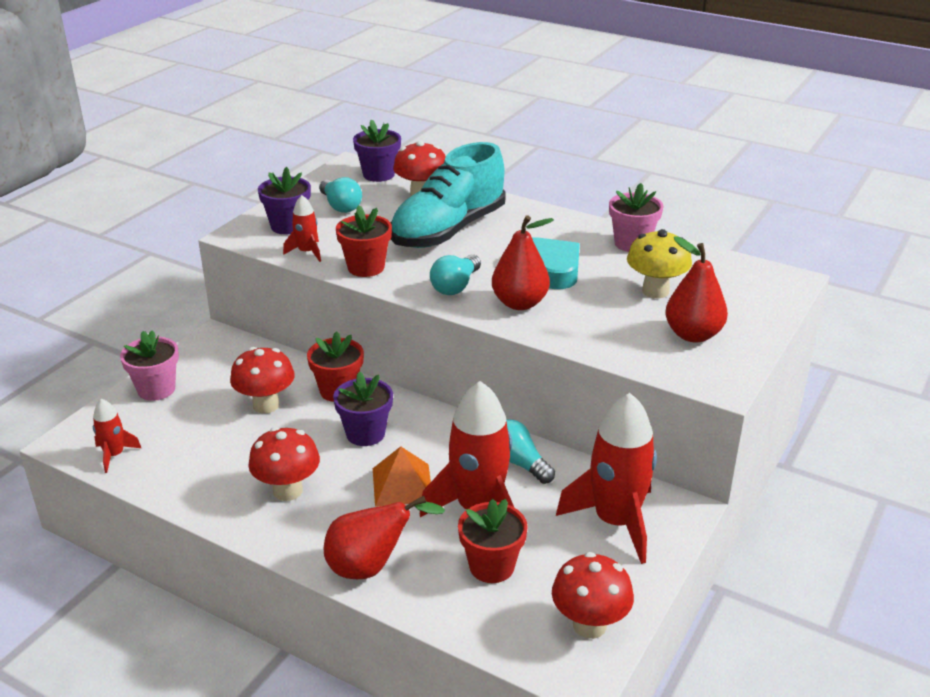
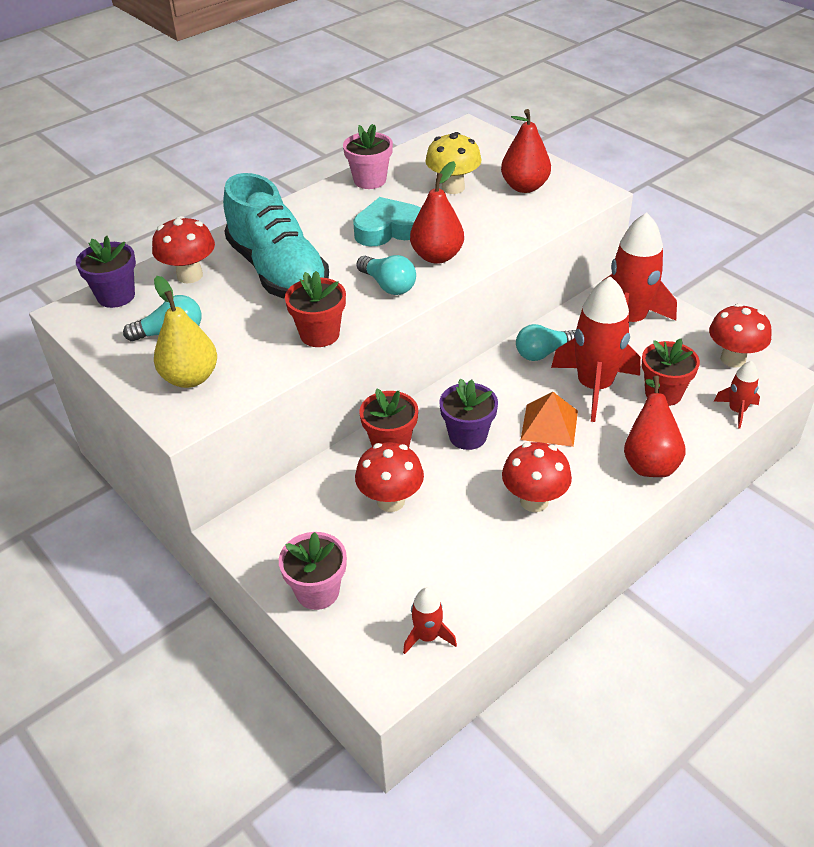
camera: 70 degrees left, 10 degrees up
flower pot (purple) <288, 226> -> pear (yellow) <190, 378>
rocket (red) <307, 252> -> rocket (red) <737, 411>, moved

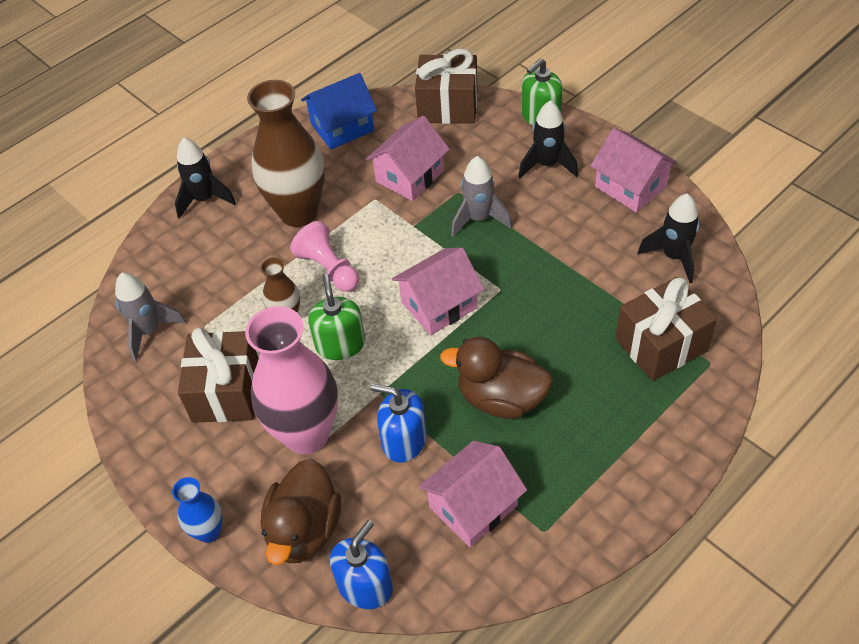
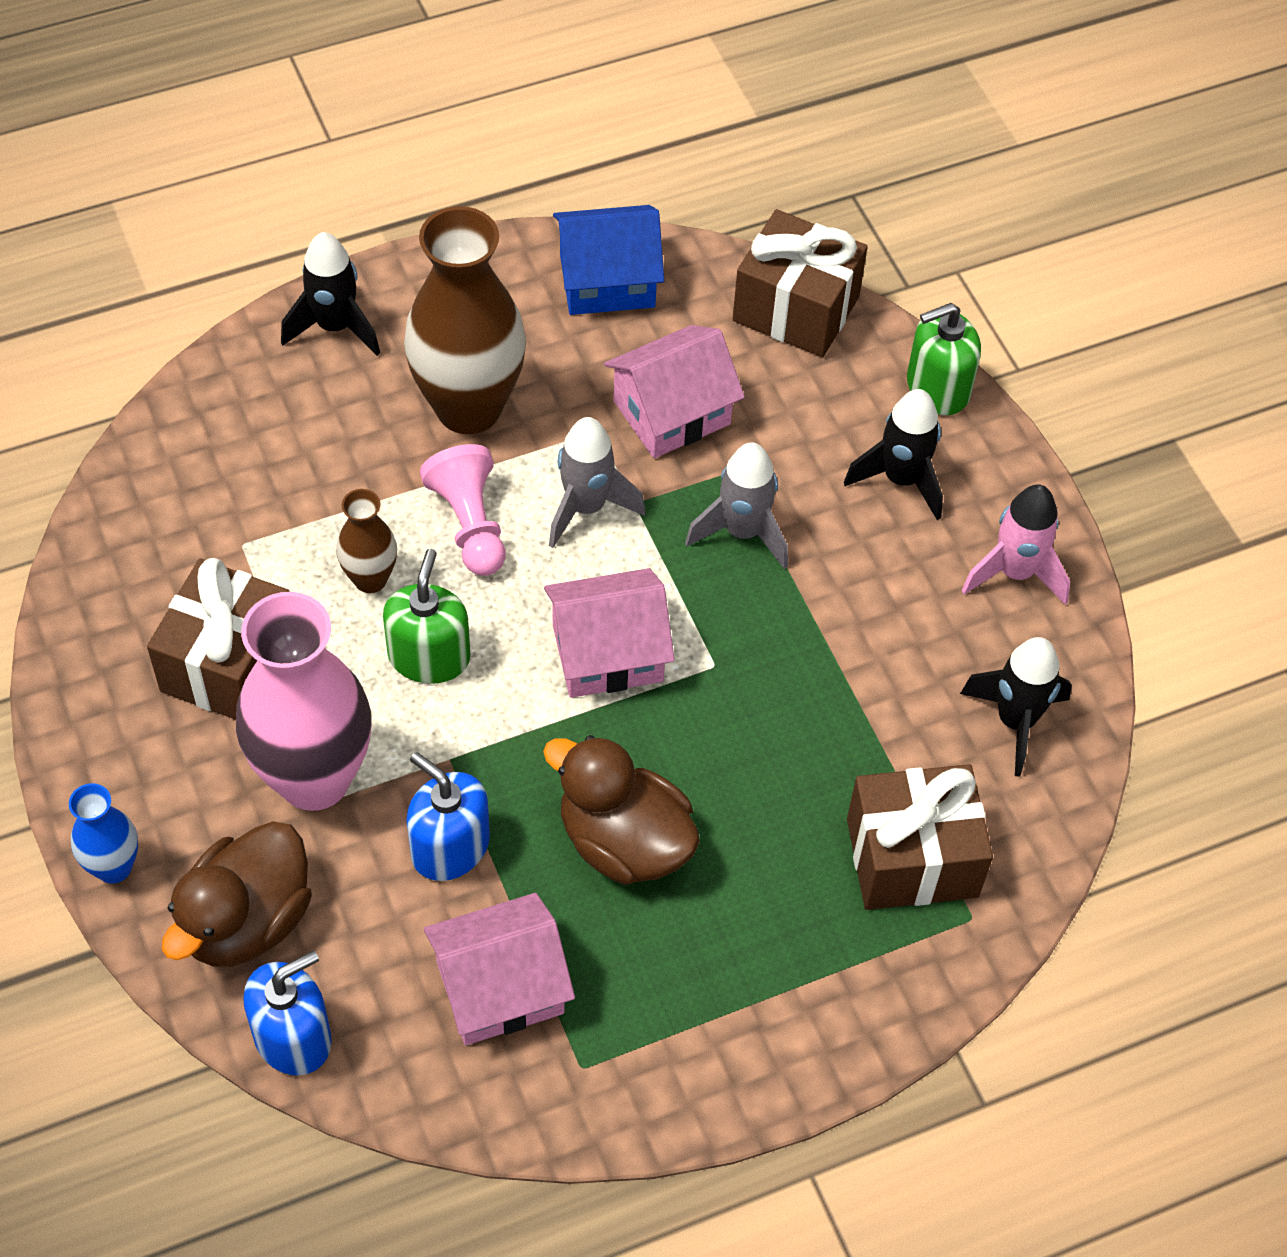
camera: 15 degrees right, 5 degrees up
rocket (grey) <149, 331> -> rocket (grey) <586, 507>, moved
house (pink) <630, 187> -> rocket (pink) <1015, 572>

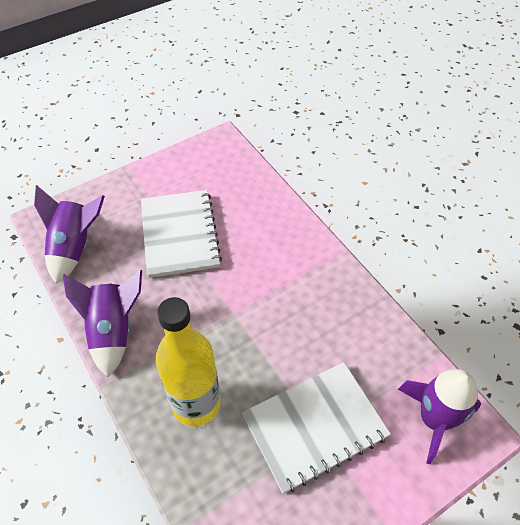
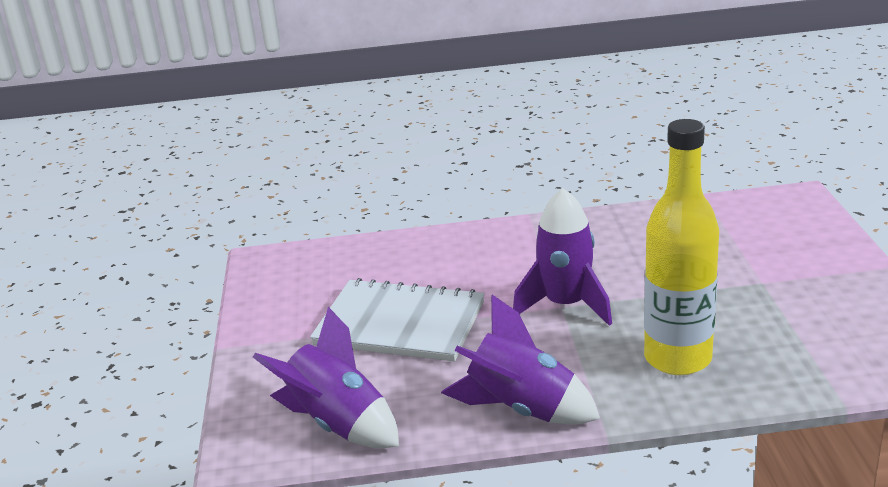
camera: 60 degrees left, 25 degrees down
notebook (white) <314, 426> -> none
rocket (purple) <434, 419> -> rocket (purple) <565, 305>, moved

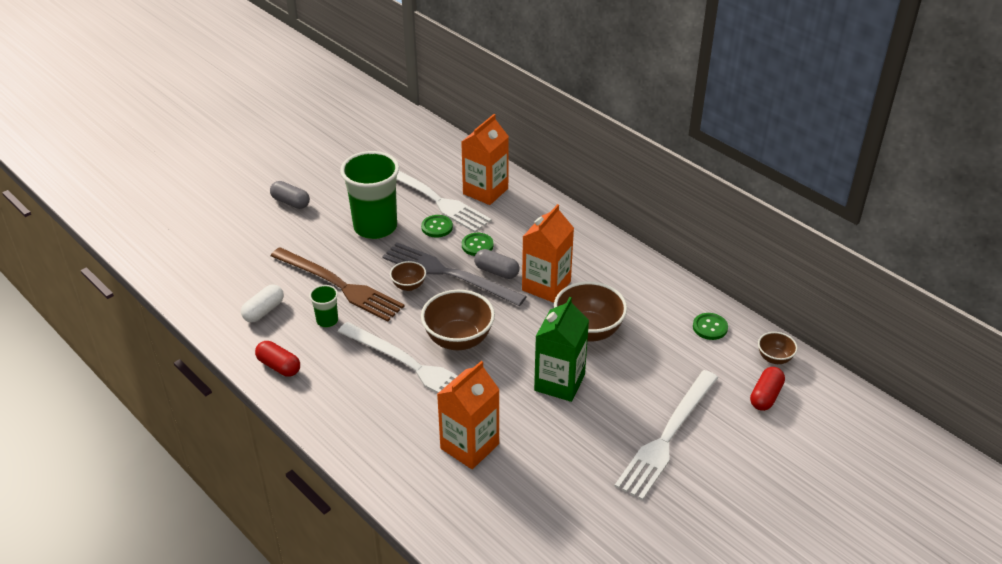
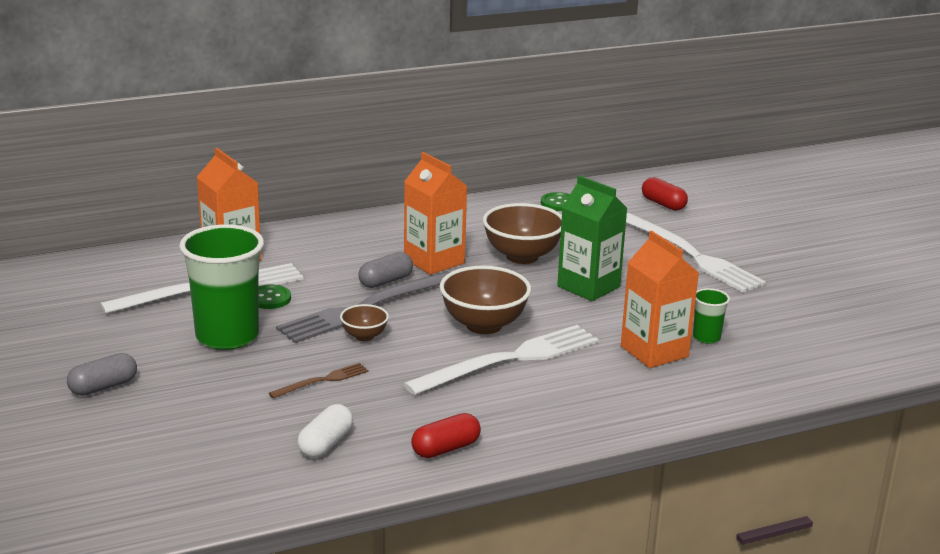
camera: 70 degrees left, 15 degrees down
capsule (white) <264, 311> -> capsule (white) <325, 444>, 60 degrees clockwise
fork (brown) <339, 285> -> fork (brown) <322, 380>, x0.47
cup (green) <327, 321> -> cup (green) <706, 337>, moved
button (green) <477, 245> -> none
bowl (brown) <774, 358> -> none

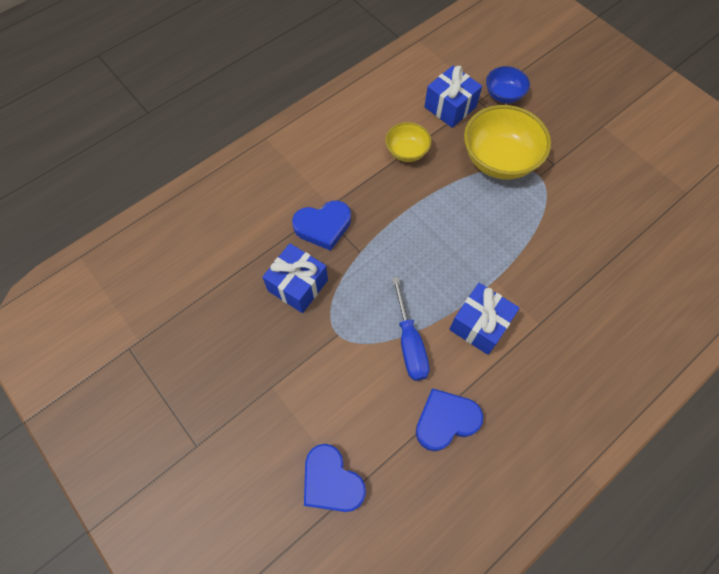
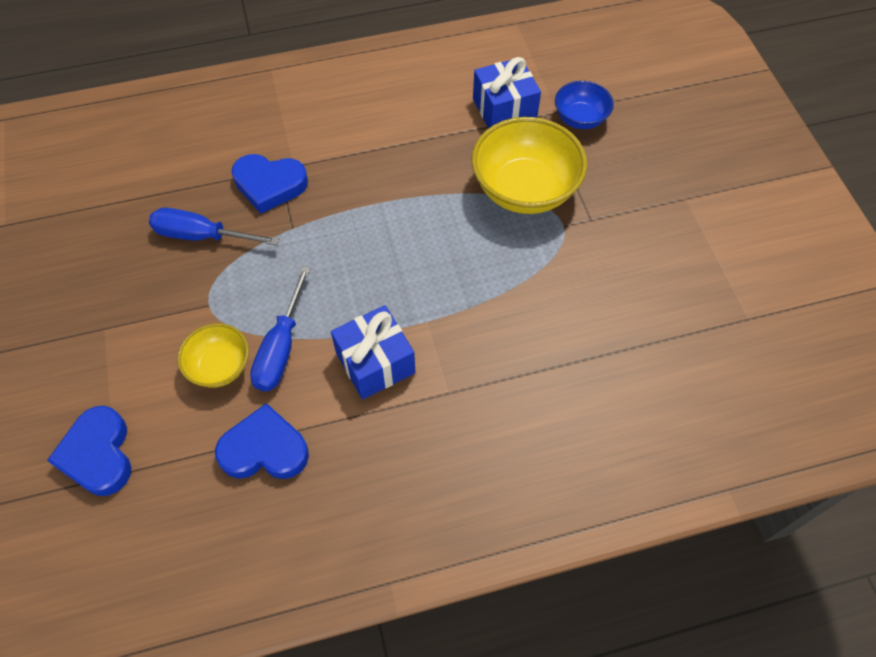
camera: 25 degrees right, 5 degrees down
gift (blue) <298, 285> -> screwdriver (blue) <201, 235>
bowl (yellow) <406, 151> -> bowl (yellow) <219, 366>, moved

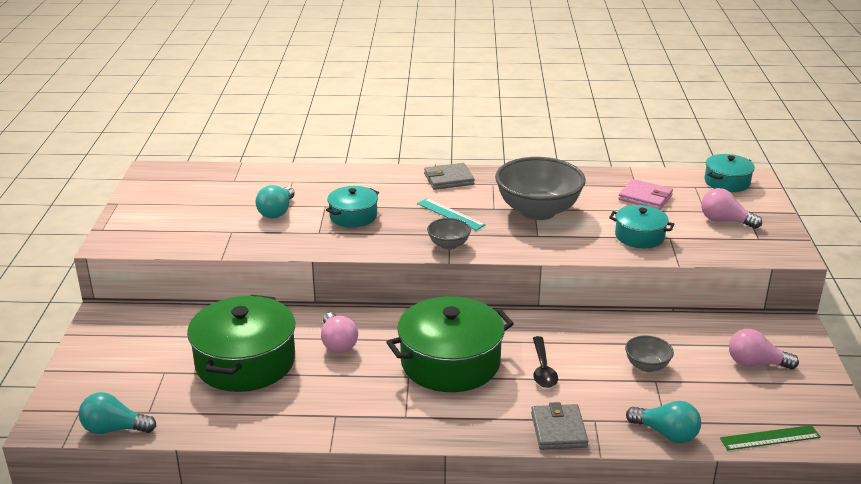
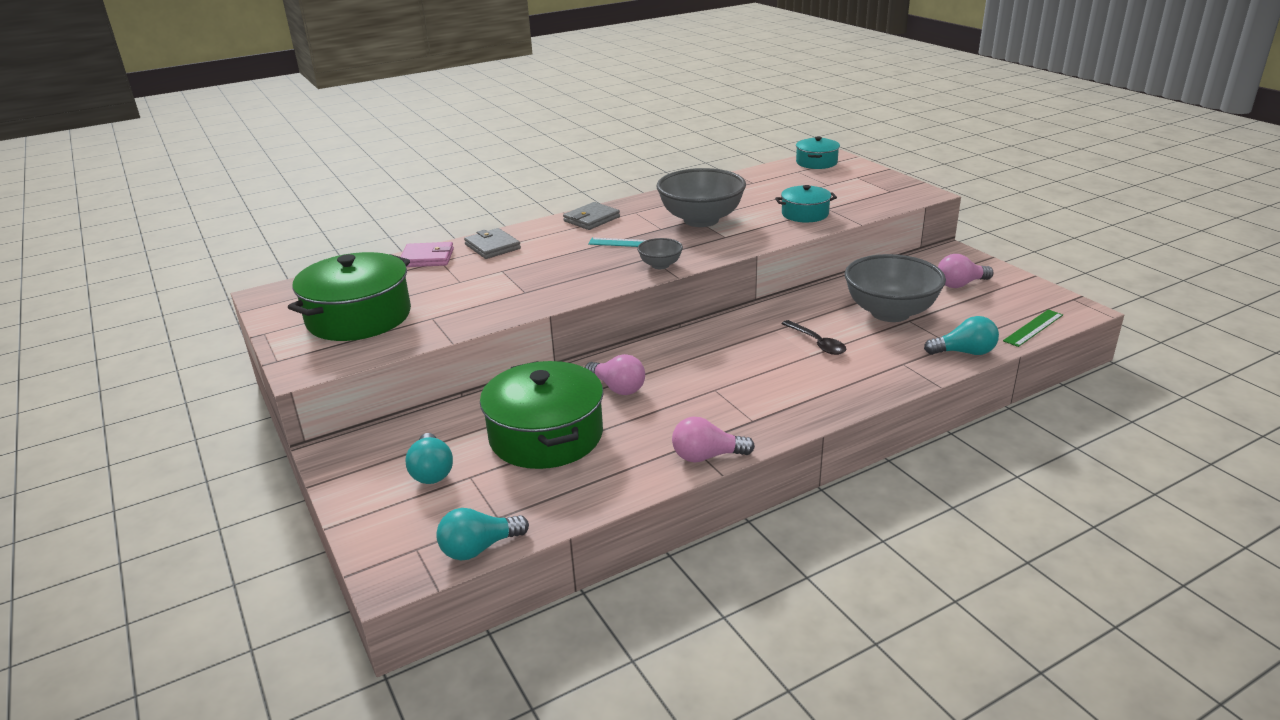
camera: 30 degrees left, 0 degrees up
light bulb (turquoise) <277, 212> -> light bulb (turquoise) <432, 471>, moved
pot (turquoise) <353, 216> -> none
pot (green) <450, 362> -> pot (green) <359, 317>, moved
wallet (grey) <558, 430> -> wallet (grey) <492, 246>, moved
wallet (pink) <645, 197> -> wallet (pink) <427, 258>, moved
bowl (grey) <647, 366> -> bowl (grey) <890, 313>, x2.15
light bulb (pink) <725, 221> -> light bulb (pink) <707, 456>, moved

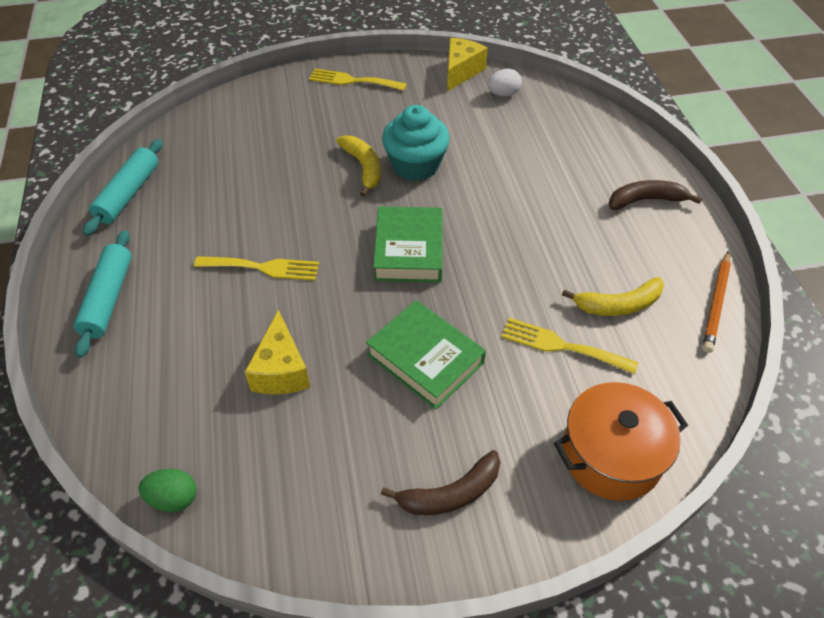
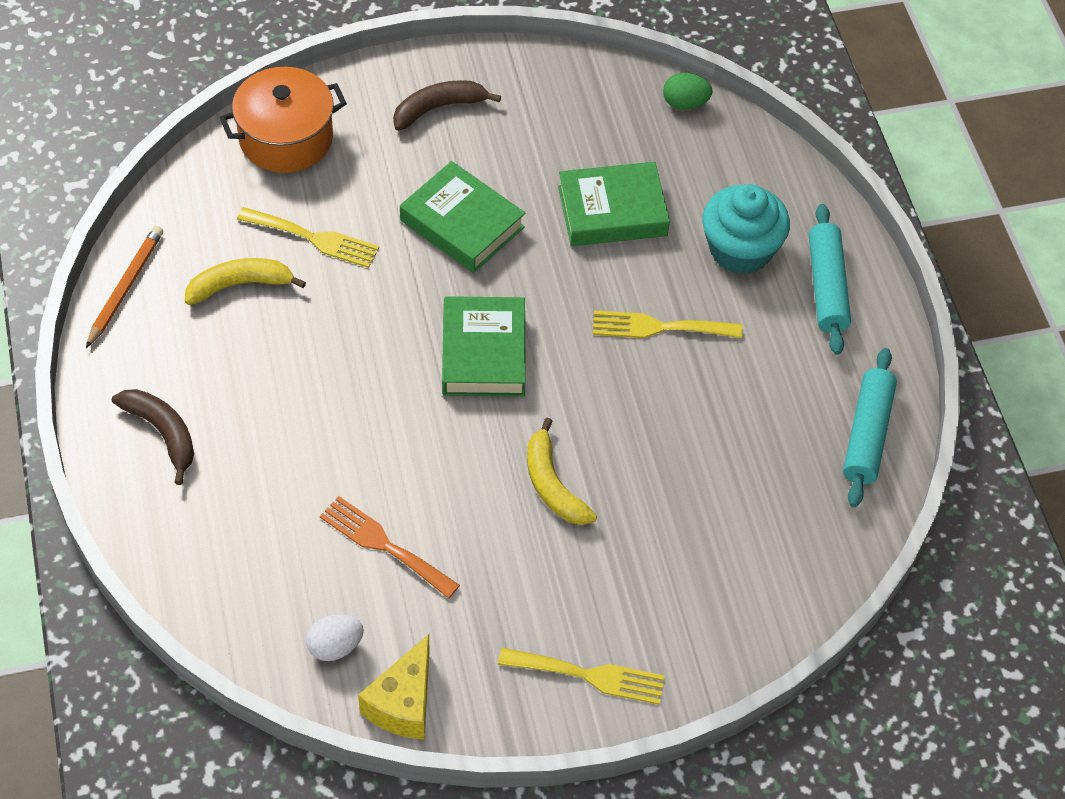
camera: 175 degrees right, 5 degrees up
cheese (yellow) <281, 370> -> book (green) <612, 211>
cupcake (turquoise) <415, 165> -> cupcake (turquoise) <740, 249>, moved
banana (brown) <645, 200> -> banana (brown) <162, 433>, 120 degrees counterclockwise
none -> fork (orange) <384, 545>

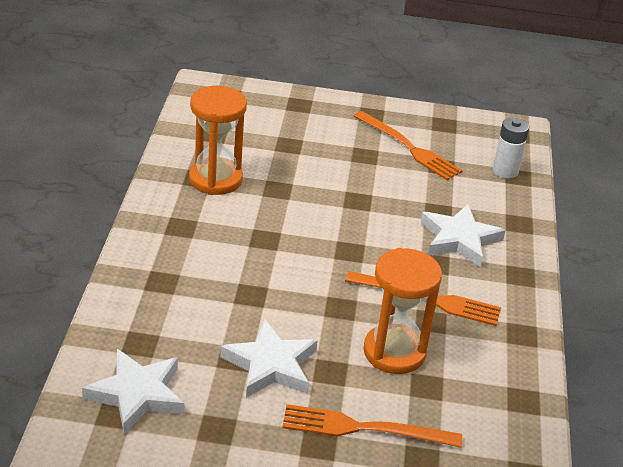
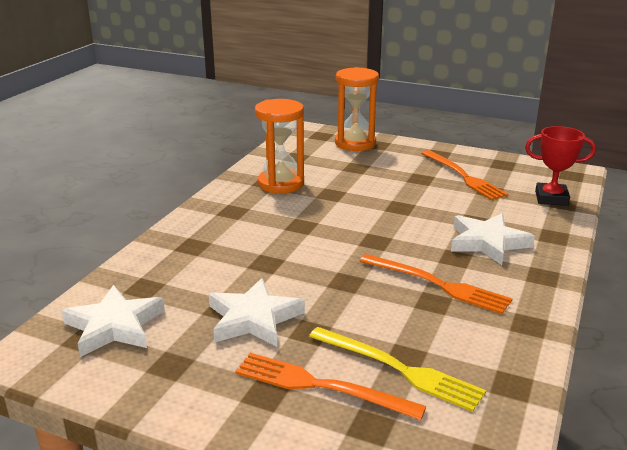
camera: 20 degrees right, 10 degrees down
hourglass (orange) <394, 352> -> hourglass (orange) <355, 143>, moved
battery (white) <505, 171> -> trophy (red) <551, 198>
none -> fork (yellow) <398, 369>

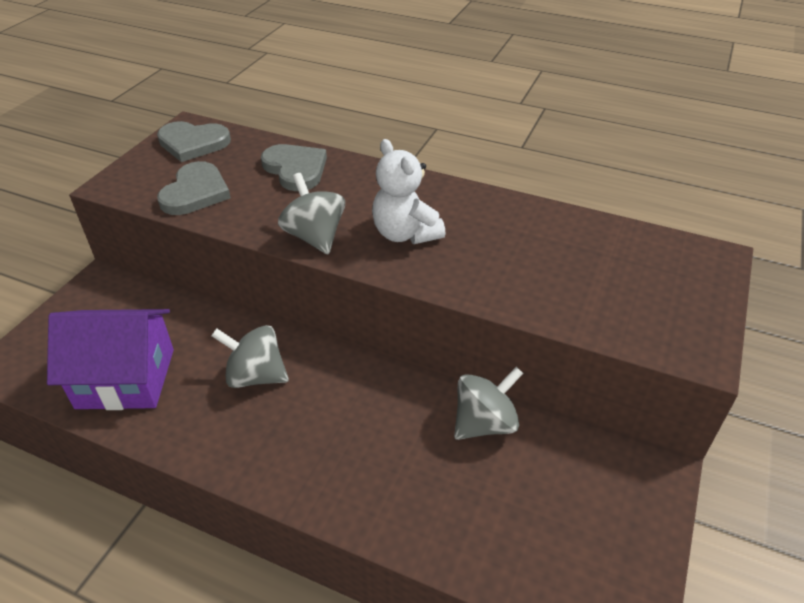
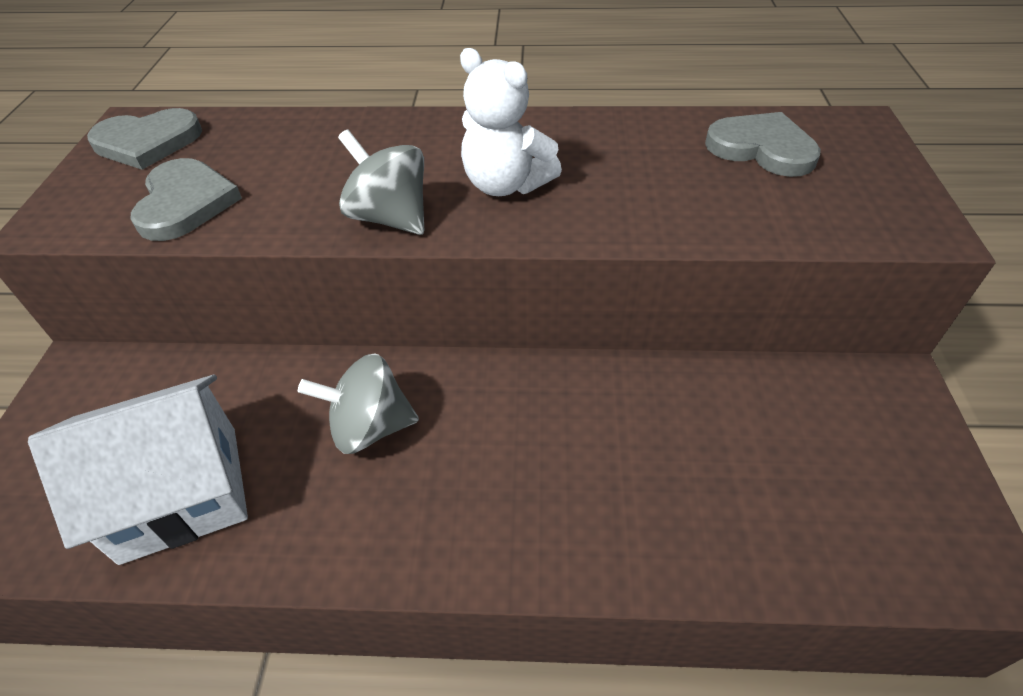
camera: 20 degrees left, 5 degrees up
house (purple) <126, 378> -> house (white) <180, 492>
heart (grey) <295, 169> -> heart (grey) <762, 148>, moved
spinning top (grey) <484, 423> -> none

